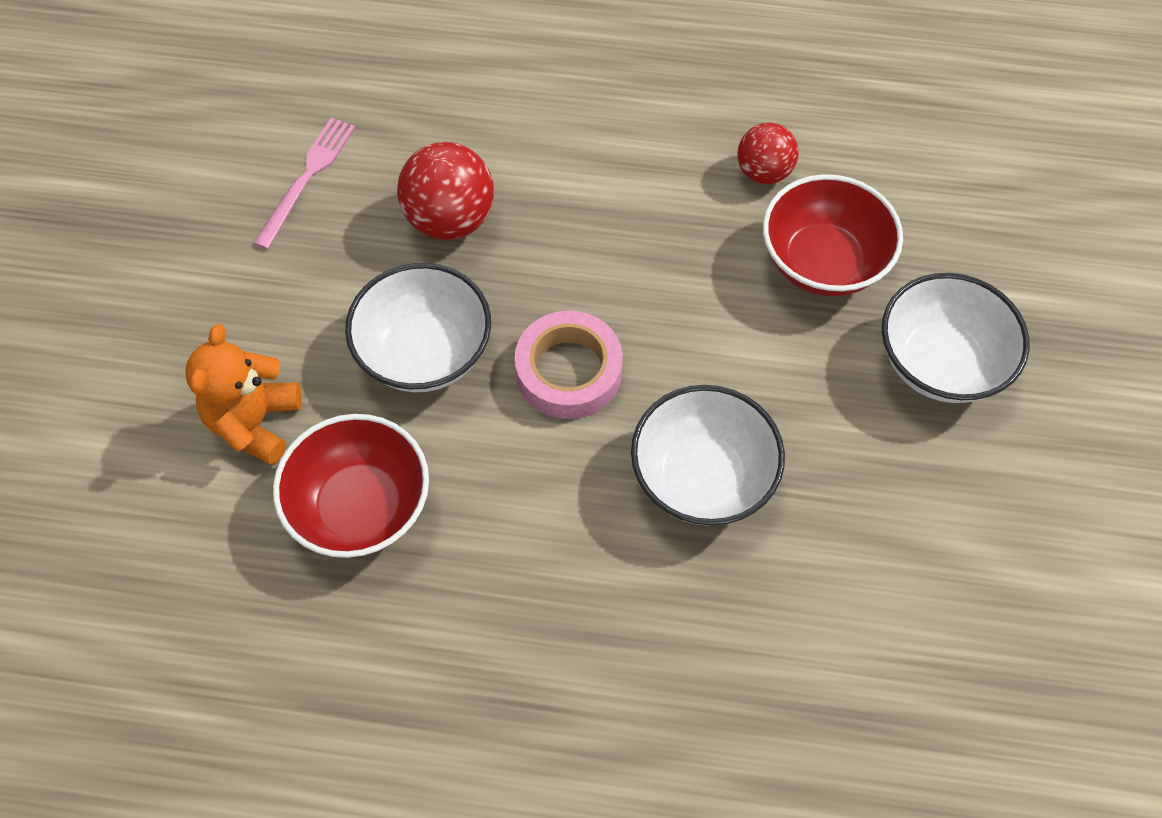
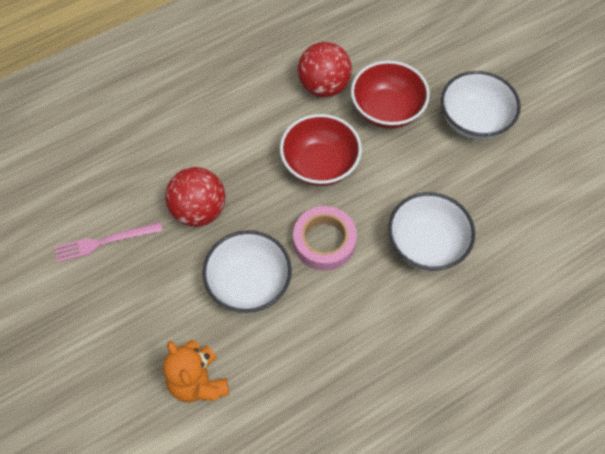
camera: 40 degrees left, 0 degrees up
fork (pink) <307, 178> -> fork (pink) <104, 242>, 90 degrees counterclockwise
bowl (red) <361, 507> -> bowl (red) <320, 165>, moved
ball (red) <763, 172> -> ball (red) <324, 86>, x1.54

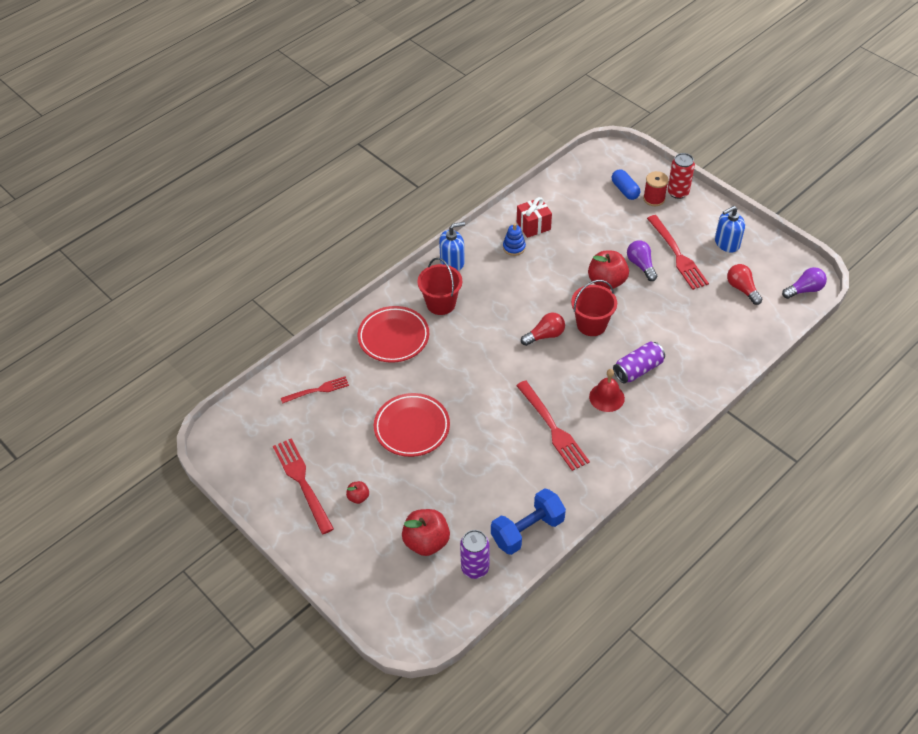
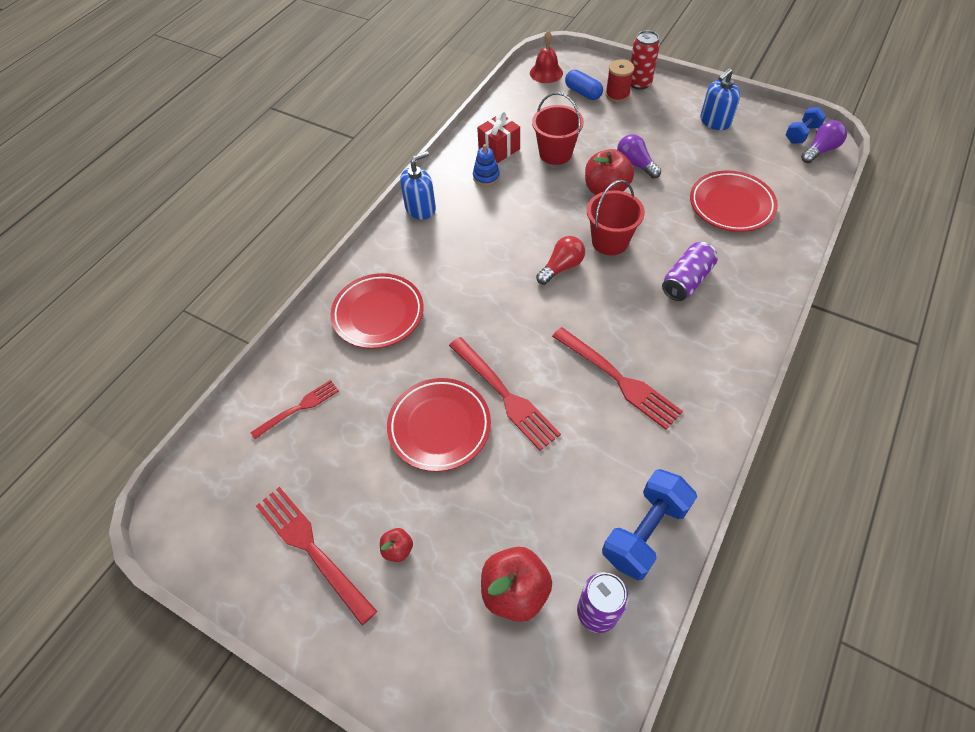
camera: 15 degrees left, 5 degrees up
bucket (red) <441, 303> -> bucket (red) <555, 153>, moved
bell (red) <606, 397> -> bell (red) <546, 73>, moved
fork (red) <678, 255> -> fork (red) <505, 395>, moved
light bulb (red) <742, 289> -> none
none -> plate (red) <731, 205>
none -> dumbbell (blue) <801, 134>

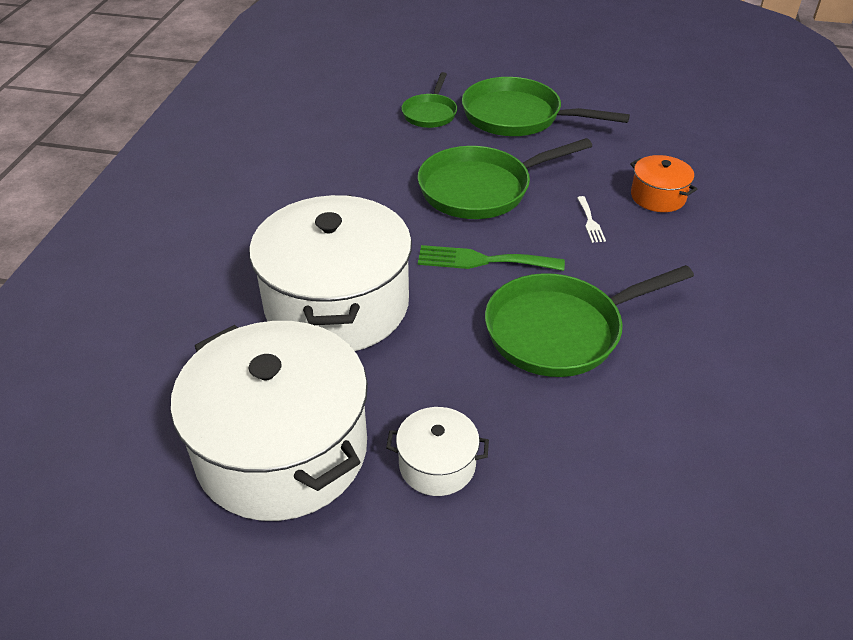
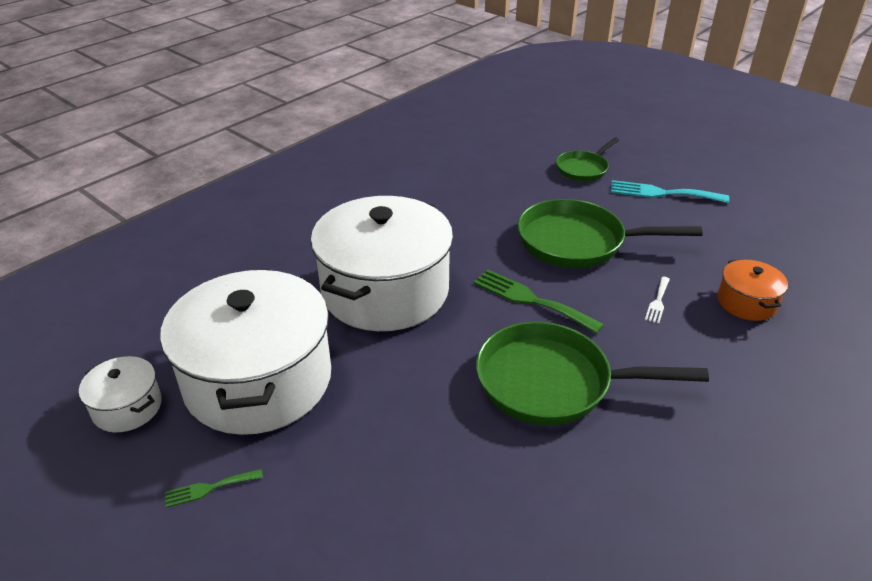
camera: 30 degrees right, 5 degrees down
pot (white) <437, 465> -> pot (white) <127, 407>, moved
pan (green) <518, 116> -> fork (turquoise) <662, 193>
none -> fork (green) <209, 488>

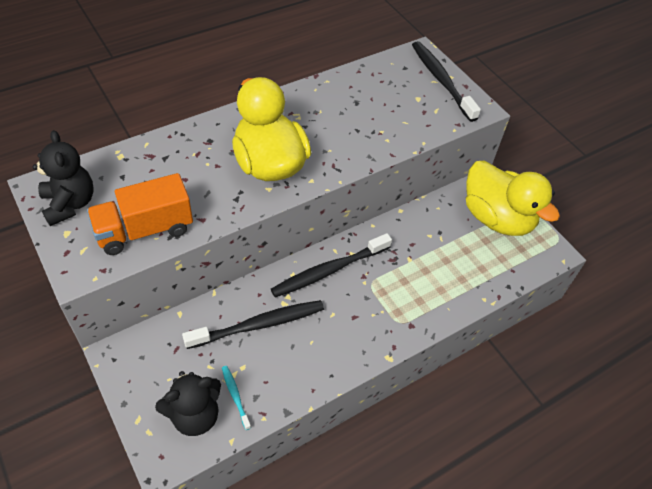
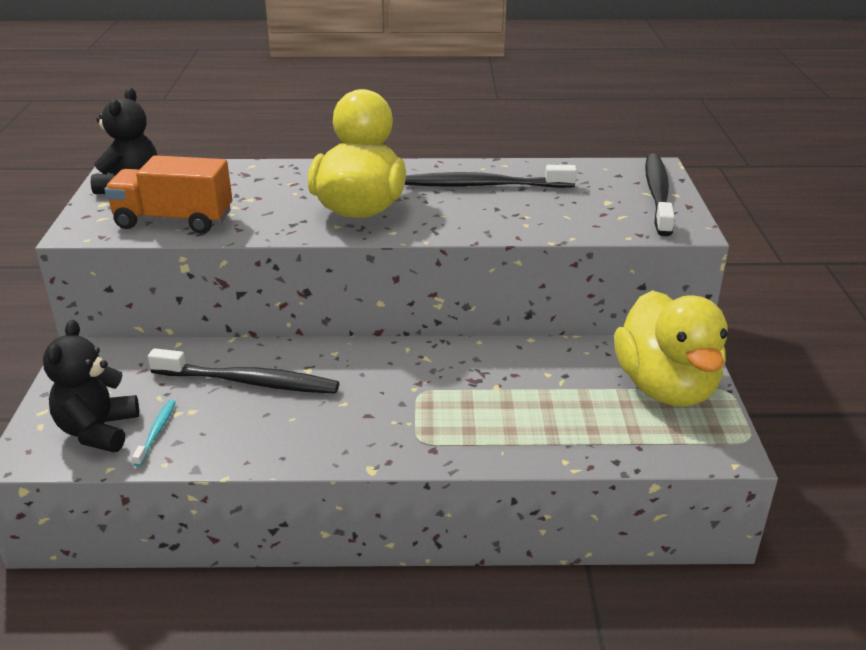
camera: 35 degrees right, 20 degrees down
teddy bear (black) <194, 415> -> teddy bear (black) <98, 431>, 90 degrees clockwise
toothbrush (black) <329, 270> -> toothbrush (black) <484, 185>, moved

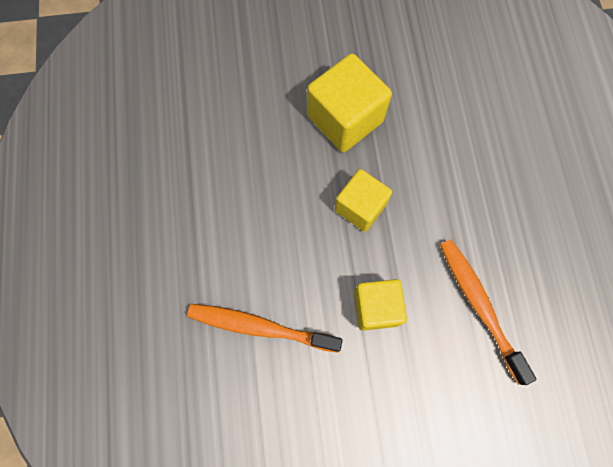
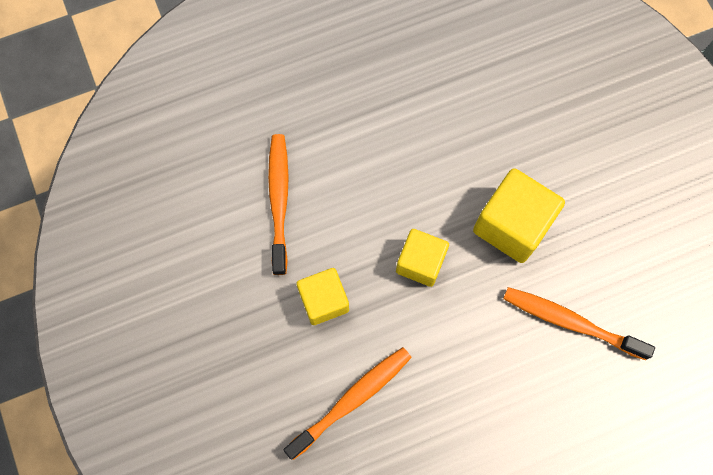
camera: 75 degrees right, 0 degrees up
none -> toothbrush (orange) <570, 322>

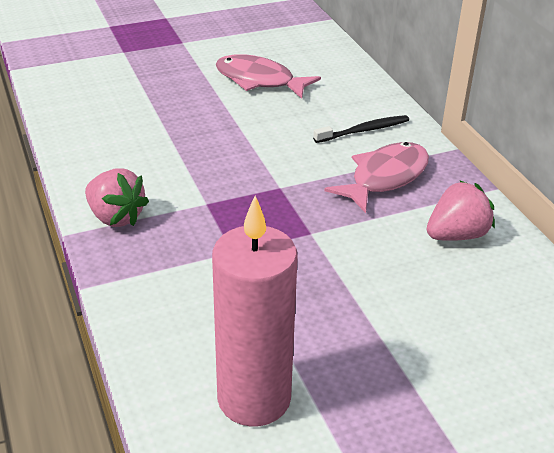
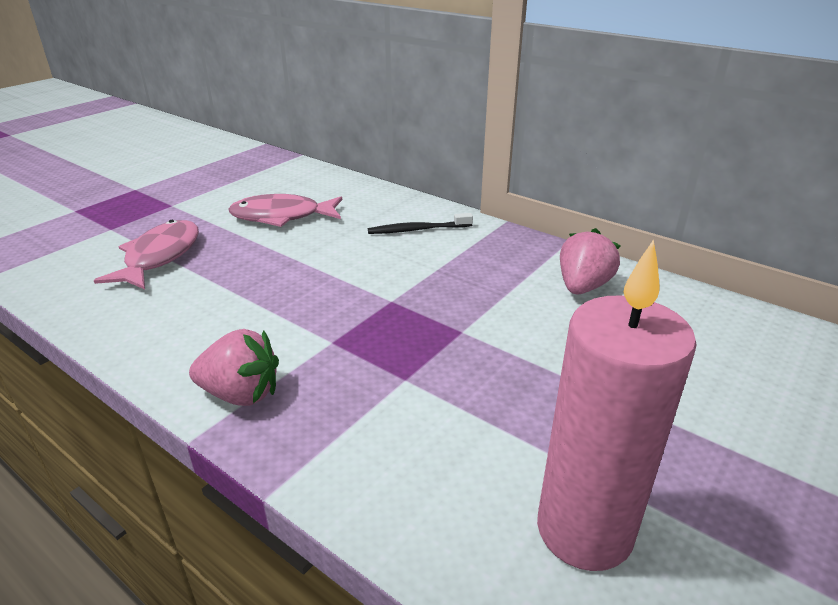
camera: 30 degrees left, 5 degrees down
toothbrush (black) <363, 130> -> toothbrush (black) <418, 230>, 135 degrees counterclockwise
fish (pink) <385, 177> -> fish (pink) <159, 257>, moved

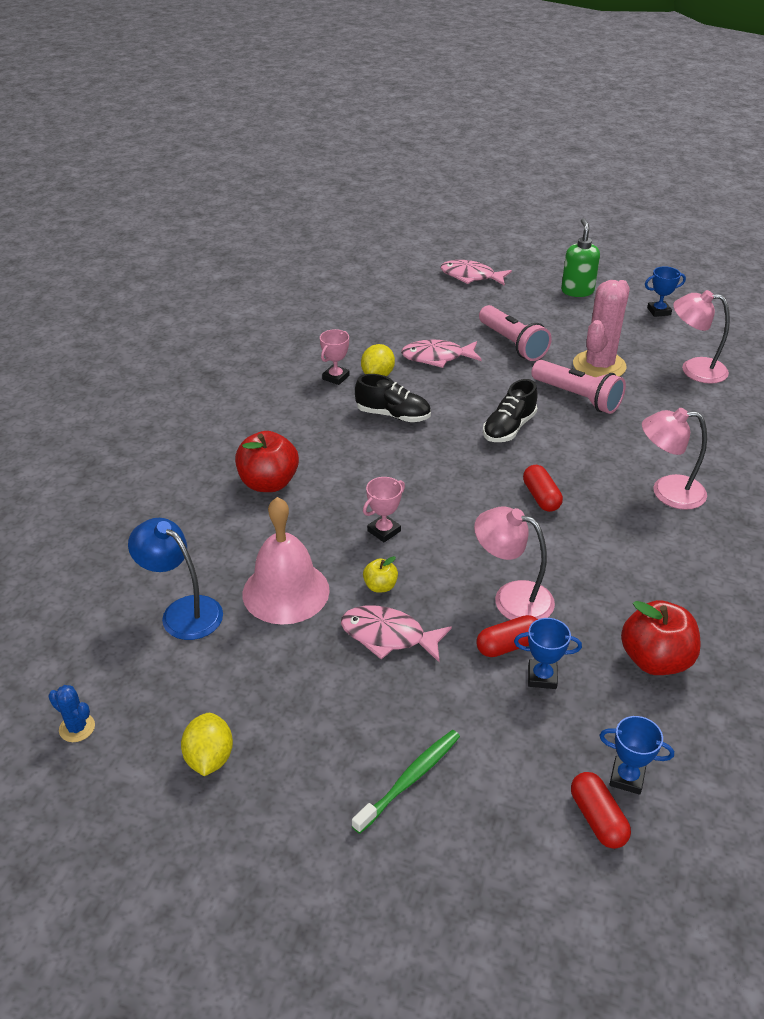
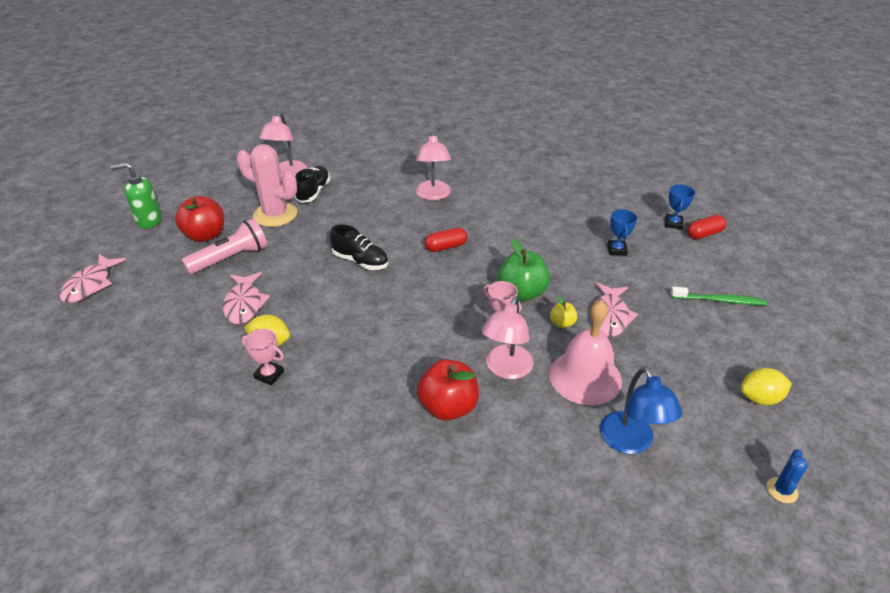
camera: 95 degrees left, 0 degrees up
lamp (blue) <183, 611> -> lamp (blue) <631, 442>, 45 degrees counterclockwise
toothbrush (green) <410, 779> -> toothbrush (green) <720, 300>, 150 degrees clockwise
shoe (black) <393, 415> -> shoe (black) <313, 192>, moved
lamp (pink) <511, 598> -> lamp (pink) <506, 369>, moved
capsule (red) <508, 645> -> none
flashlight (pink) <578, 397> -> none
apple (red) <655, 660> -> apple (red) <205, 235>, moved
trophy (blue) <659, 311> -> none
none -> apple (green) <522, 293>

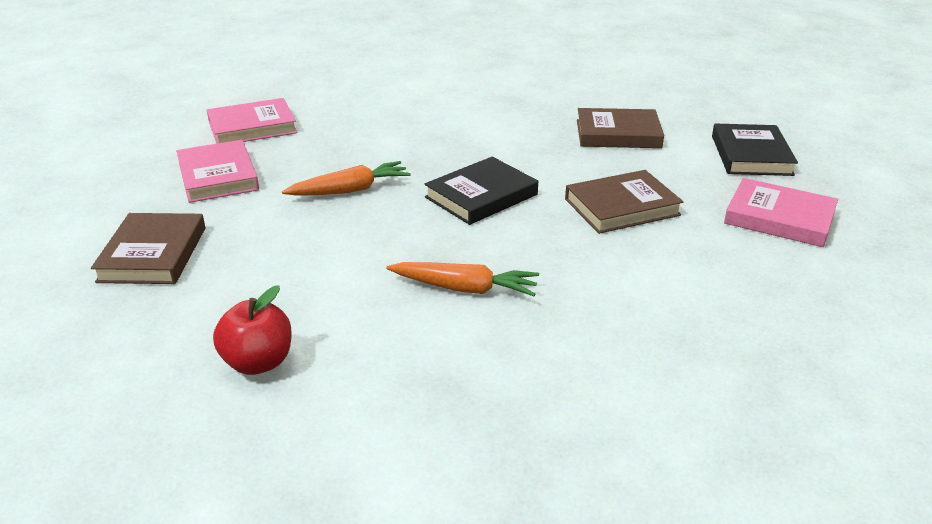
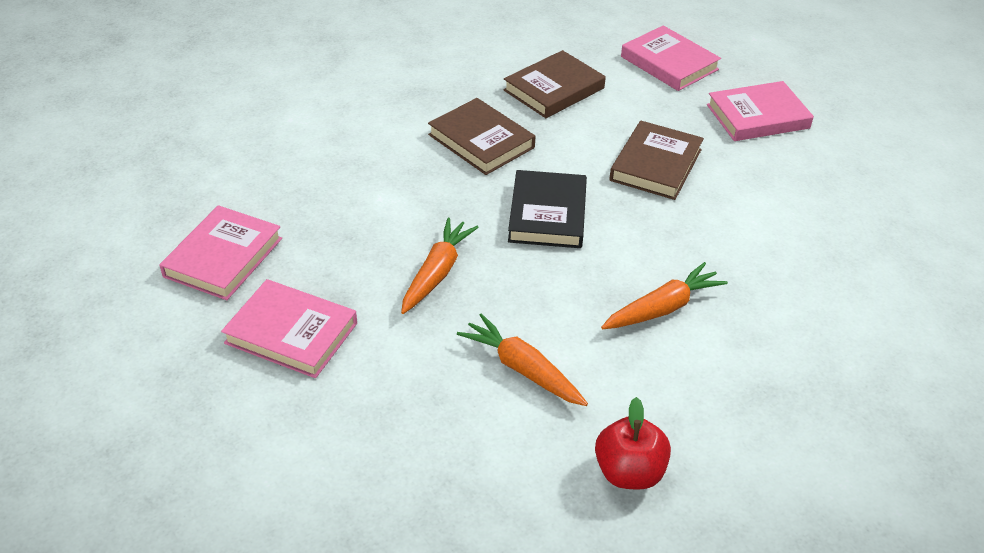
camera: 45 degrees left, 10 degrees up
book (brown) <153, 254> -> book (brown) <481, 141>, moved
book (black) <751, 155> -> book (pink) <669, 63>
none -> carrot (orange) <522, 369>

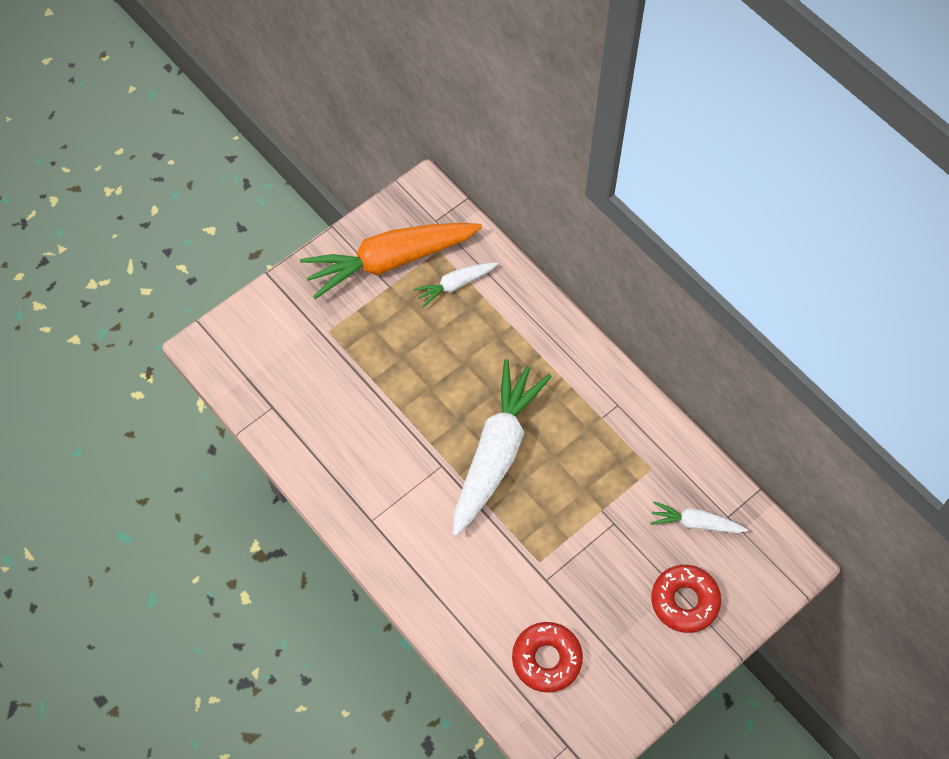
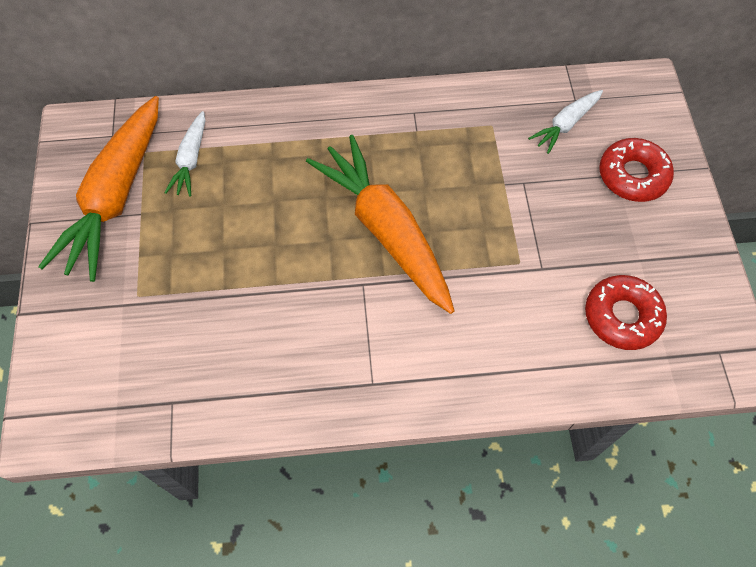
camera: 55 degrees left, 0 degrees up
carrot (white) <496, 453> -> carrot (orange) <386, 231>

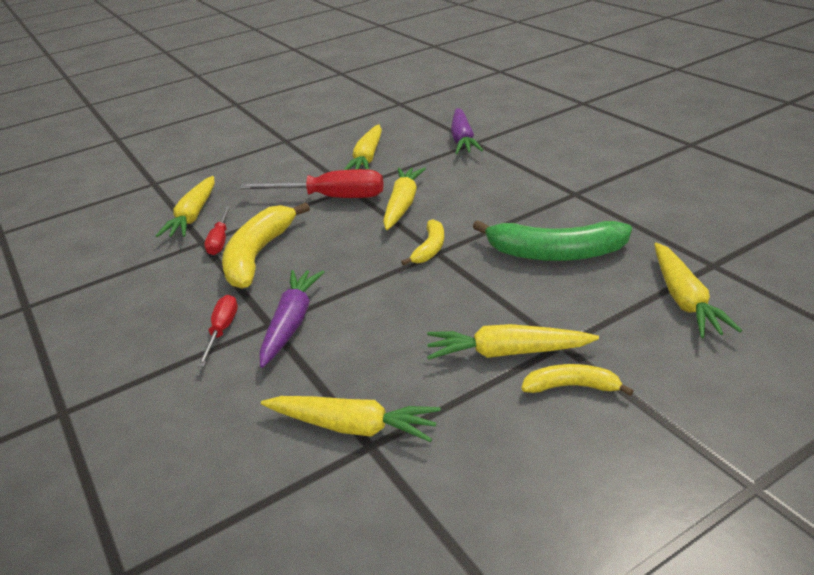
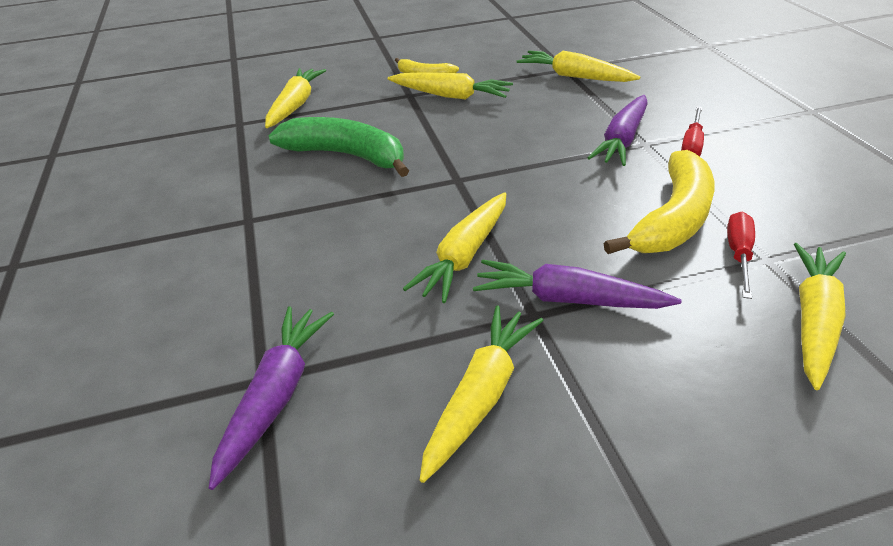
camera: 165 degrees left, 5 degrees up
screwdriver (red) <331, 198> -> carrot (purple) <568, 299>
banana (yellow) <430, 248> -> none

